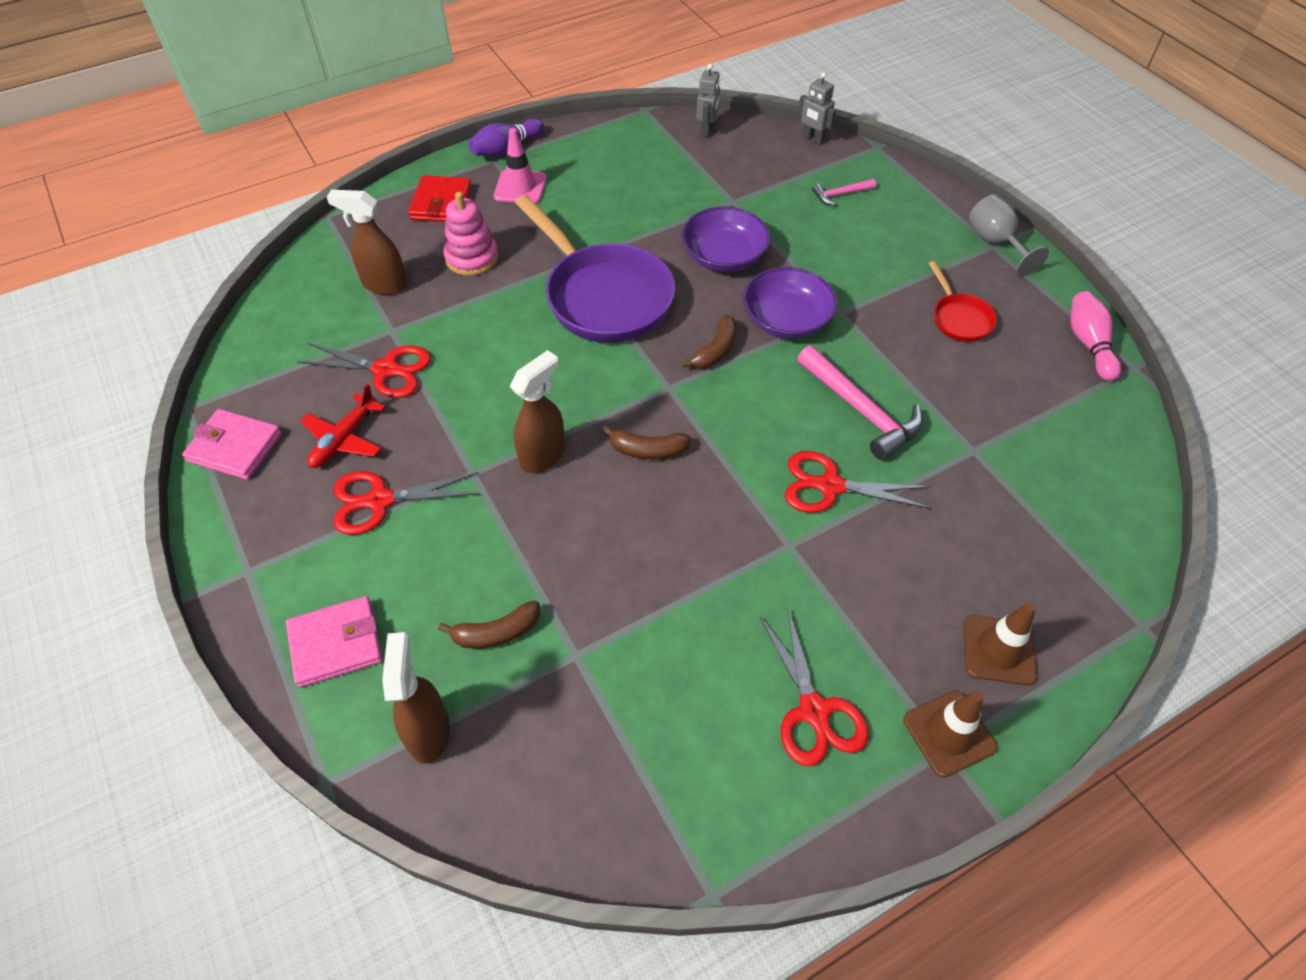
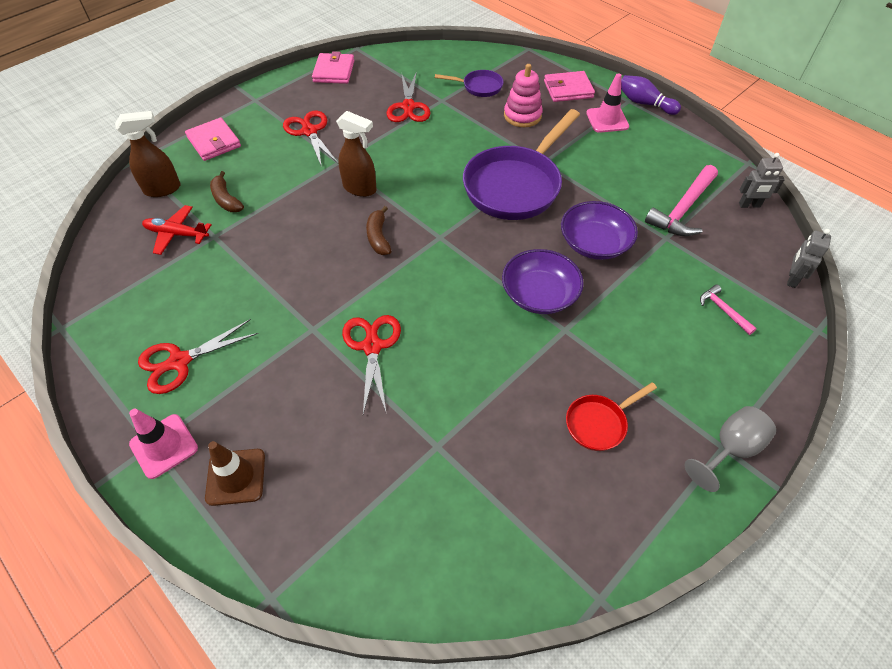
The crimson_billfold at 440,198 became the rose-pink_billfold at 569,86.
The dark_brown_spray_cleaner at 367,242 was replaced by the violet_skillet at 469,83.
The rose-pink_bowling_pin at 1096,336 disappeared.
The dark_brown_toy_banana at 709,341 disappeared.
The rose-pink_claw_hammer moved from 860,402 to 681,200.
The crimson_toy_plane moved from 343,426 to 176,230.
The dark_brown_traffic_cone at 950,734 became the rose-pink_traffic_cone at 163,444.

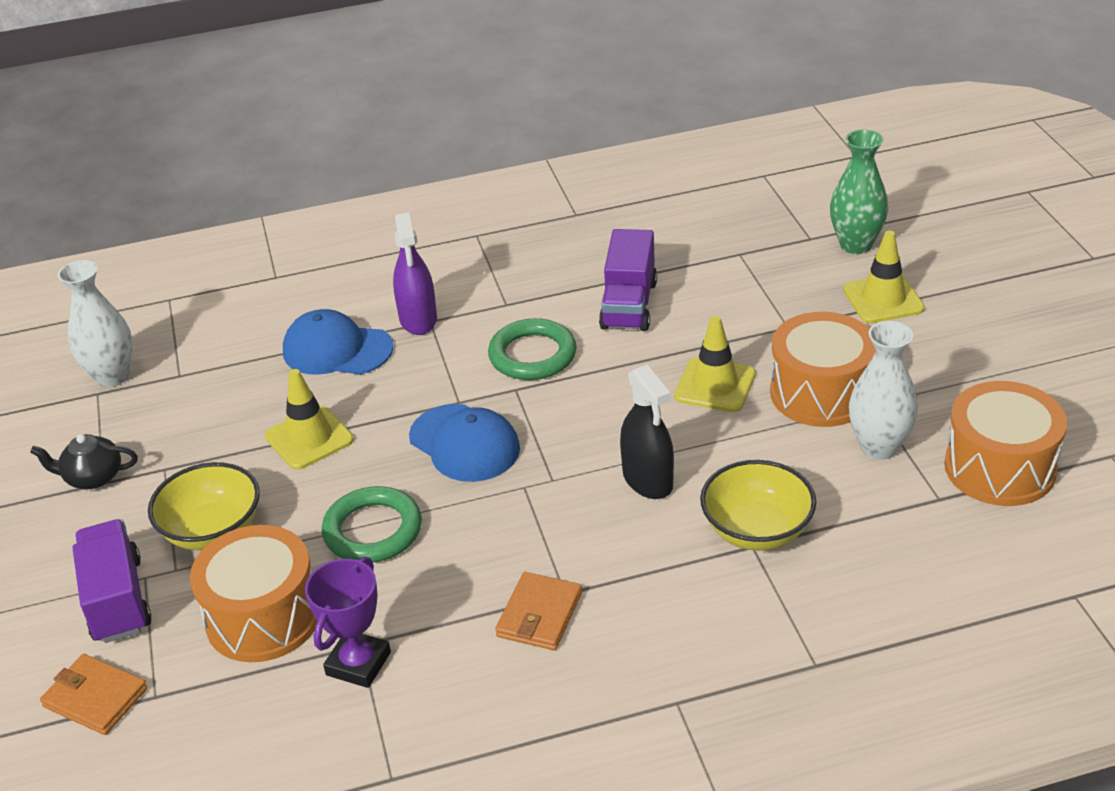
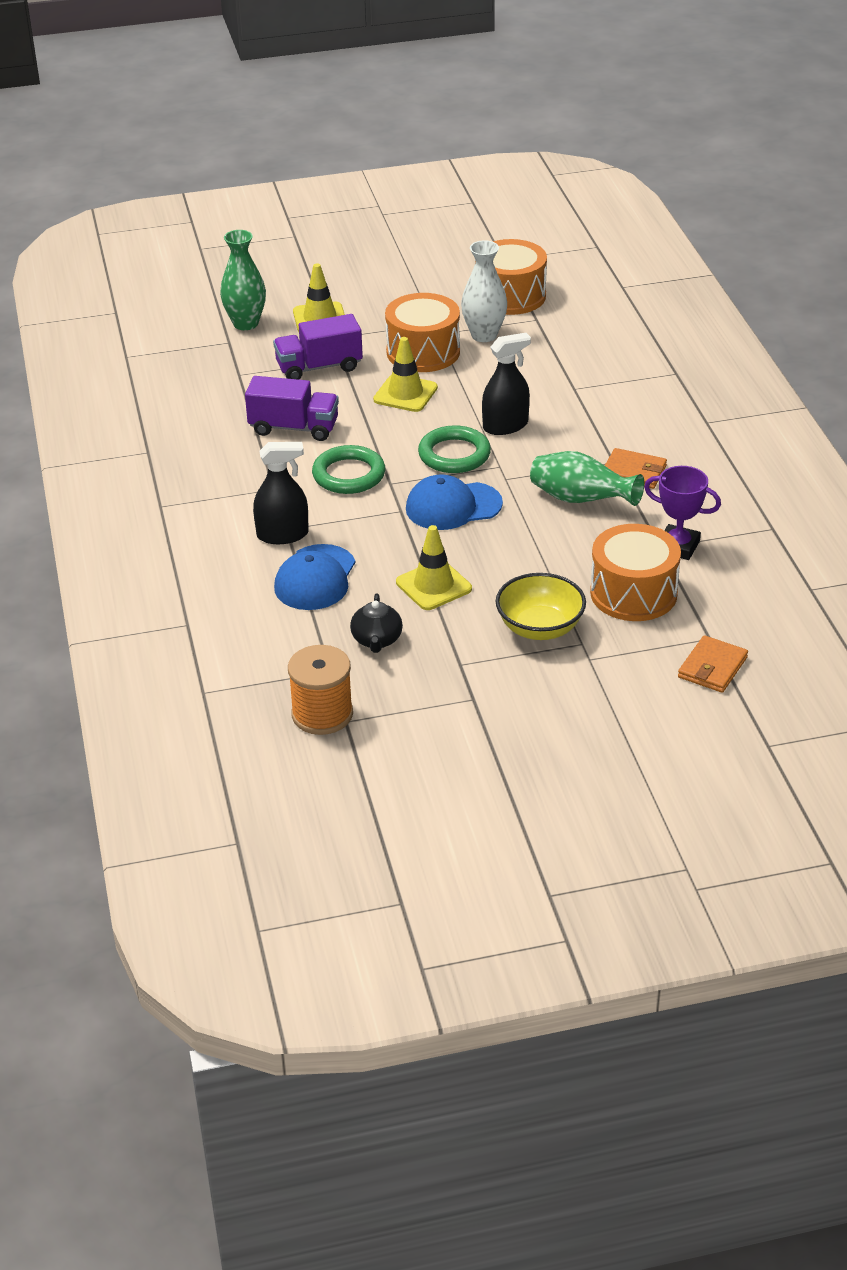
The violet_spray_cleaner at 415,273 became the jet-black_spray_cleaner at 281,493.
The snow-white_tall_vase at 95,323 was replaced by the orange_bobbin at 320,690.
The cobalt_cap at 464,443 turned 150 degrees counterclockwise.
The jet-black_teapot moved from 84,461 to 376,623.
The golden_serving_bowl at 758,505 disappeared.
The leaf-green_ring moved from 372,524 to 454,449.
The violet_truck moved from 112,581 to 318,347.
The leaf-green_tall_vase at 587,478 appeared.

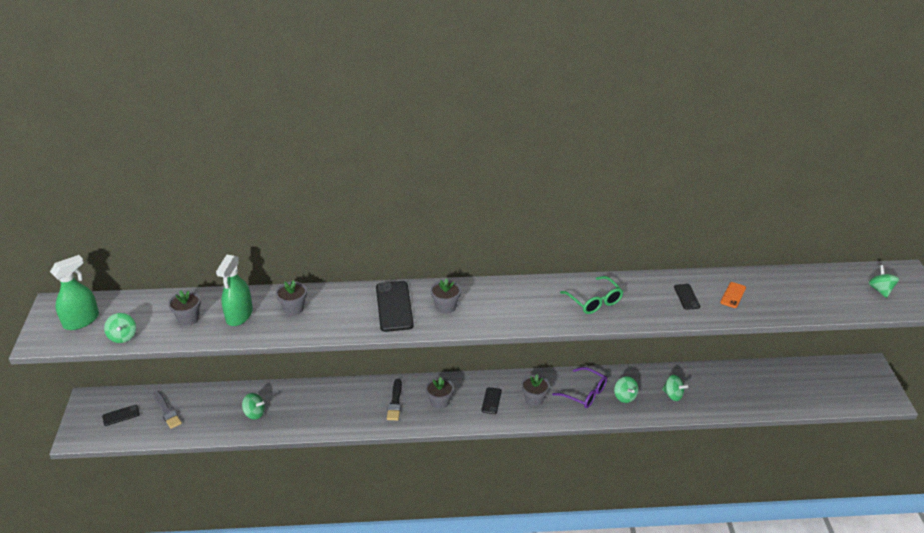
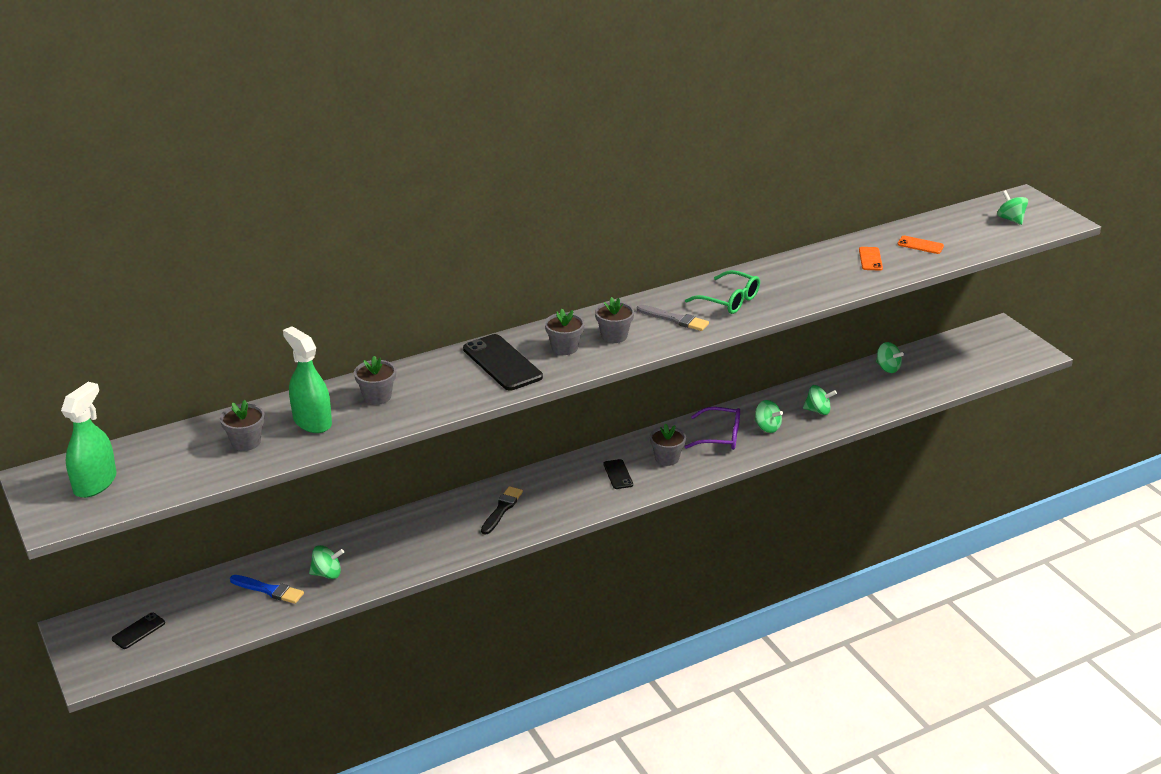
The leaf-green_spray_cleaner at 234,290 turned 150 degrees clockwise.
The jet-black_phone at 687,297 disappeared.
The leaf-green_toy_top moved from 120,328 to 890,357.
The gray_potted_plant moved from 440,393 to 614,320.
The jet-black_paint_brush at 394,399 turned 135 degrees counterclockwise.
The gray_paint_brush moved from 167,410 to 673,318.
The orange_phone at 920,245 appeared.
The cobalt_paint_brush at 267,589 appeared.

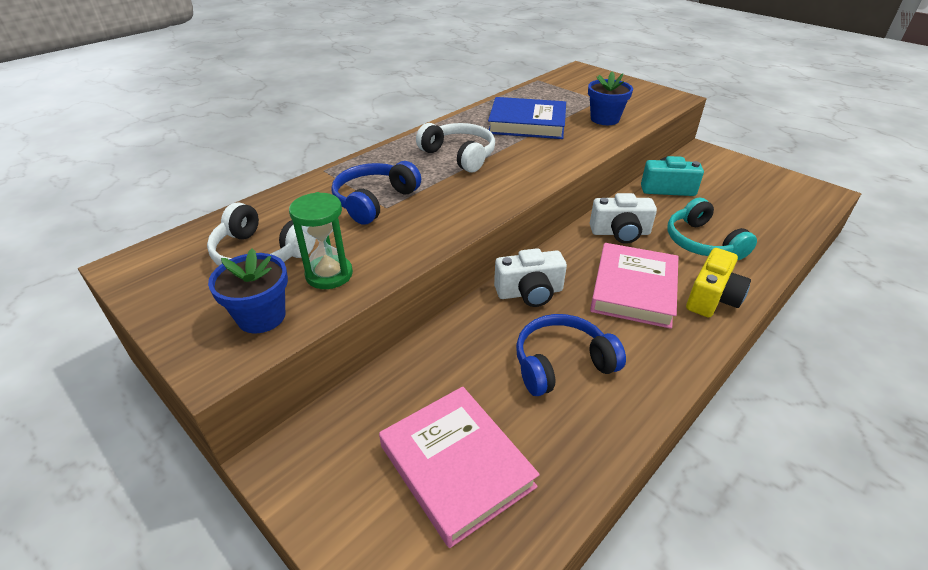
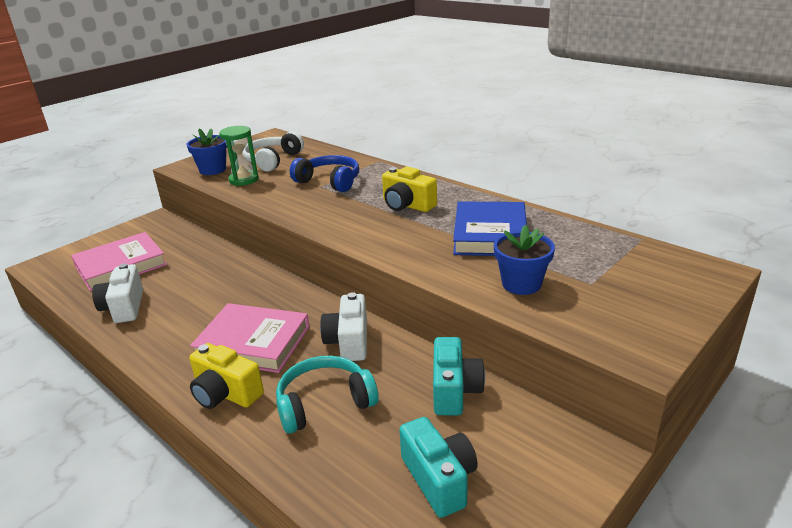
The snow-white_headphones at 455,147 was replaced by the golden_compact_camera at 409,189.
The snow-white_compact_camera moved from 530,277 to 117,293.
The cobalt_headphones at 571,355 disappeared.
The turquoise_compact_camera at 438,467 appeared.

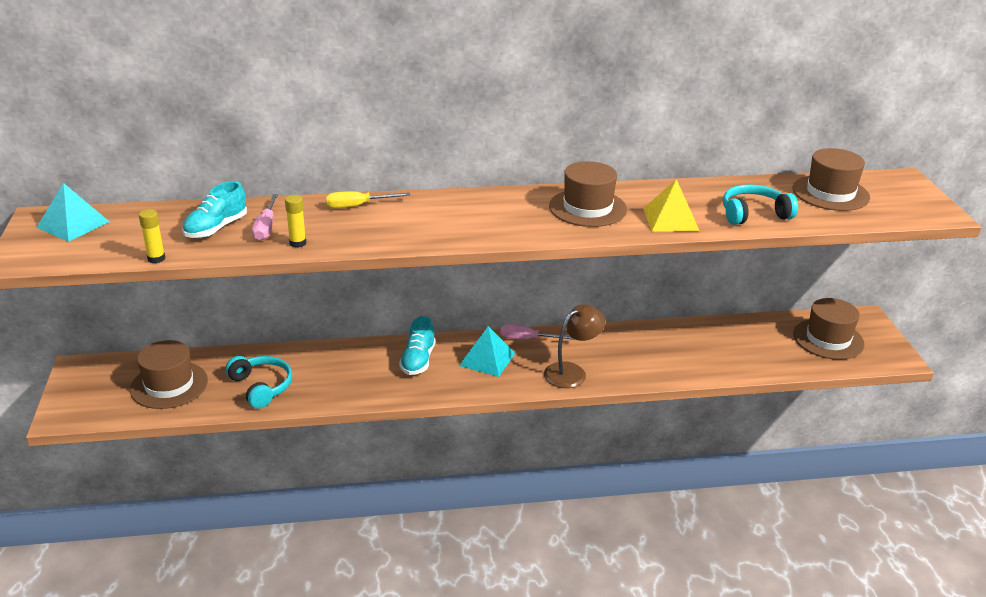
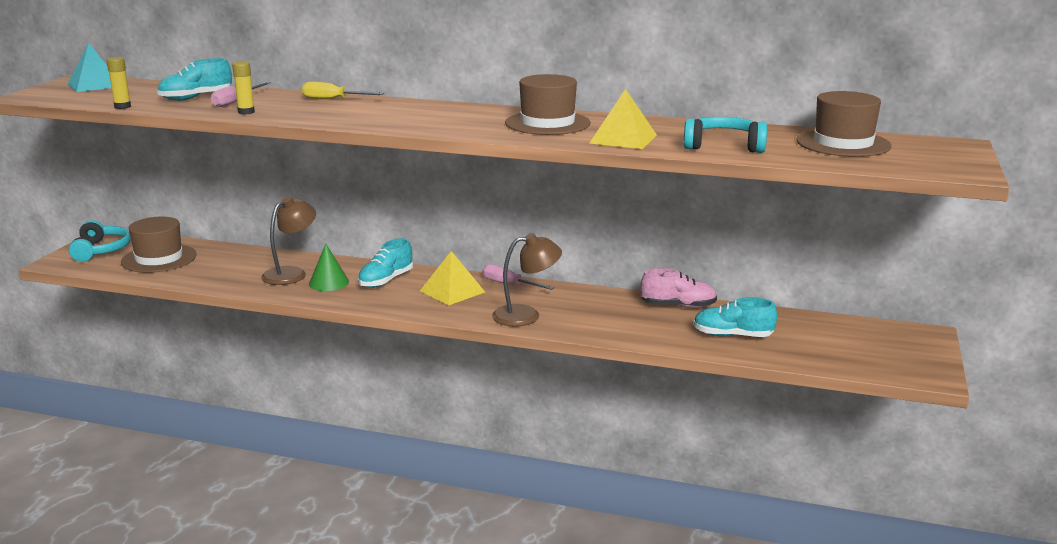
The dark_brown_tall_hat at 829,329 disappeared.
The turquoise_pyramid_shape at 487,351 became the golden_pyramid_shape at 452,278.
The turquoise_headphones moved from 259,382 to 100,241.
The dark_brown_reading_lamp at 288,240 appeared.
The leaf-green_cone_shape at 329,267 appeared.
The rose-pink_sneaker at 678,288 appeared.
The turquoise_sneaker at 735,317 appeared.

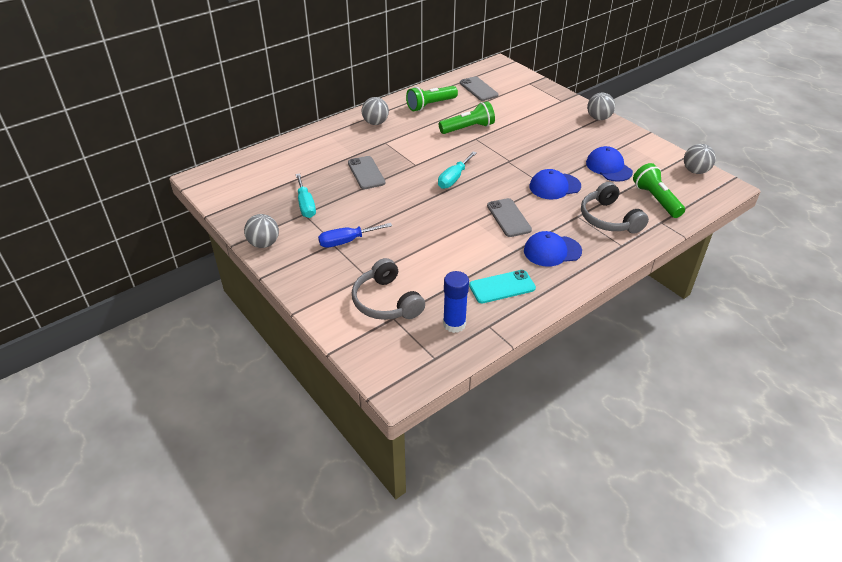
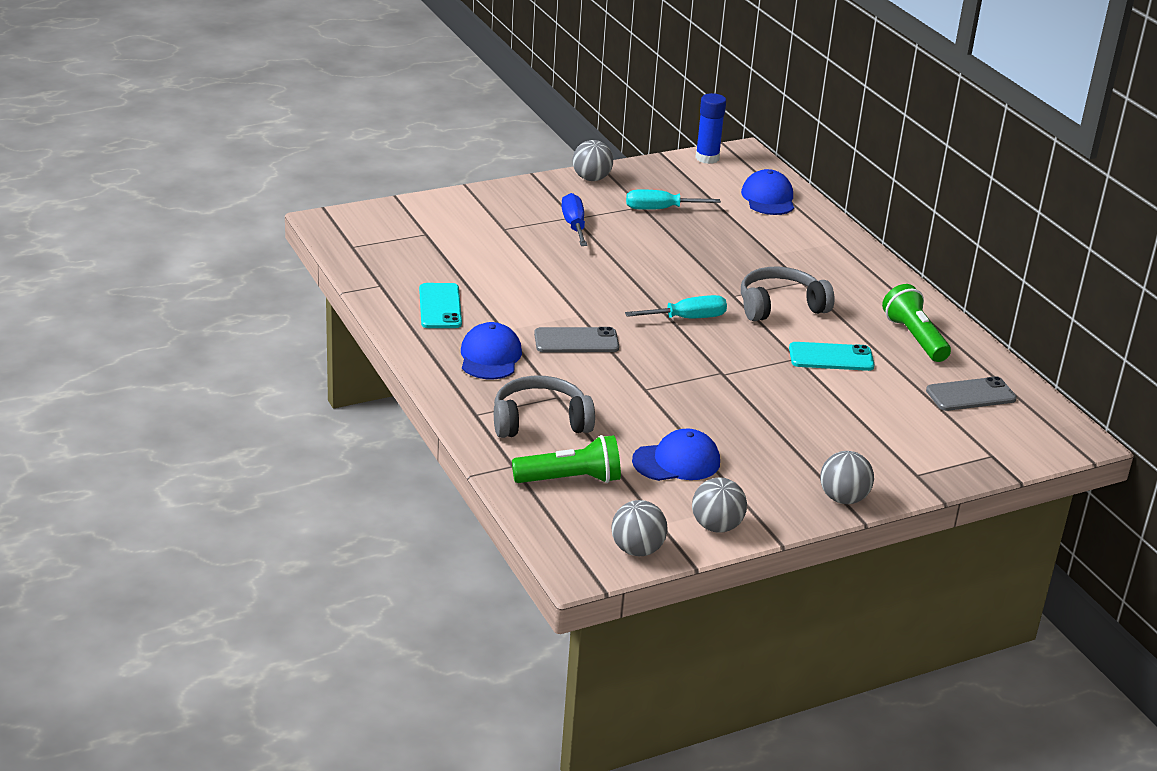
The gray_sphere moved from 375,111 to 719,505.
The leaf-green_pocket_torch at 467,117 was replaced by the turquoise_phone at 832,356.
The turquoise_screwdriver at 457,170 turned 120 degrees clockwise.
The gray_phone at 366,172 disappeared.
The cobalt_cap moved from 555,184 to 767,192.
The gray_headphones moved from 388,289 to 788,294.
The cobalt_glue_stick moved from 456,302 to 710,128.

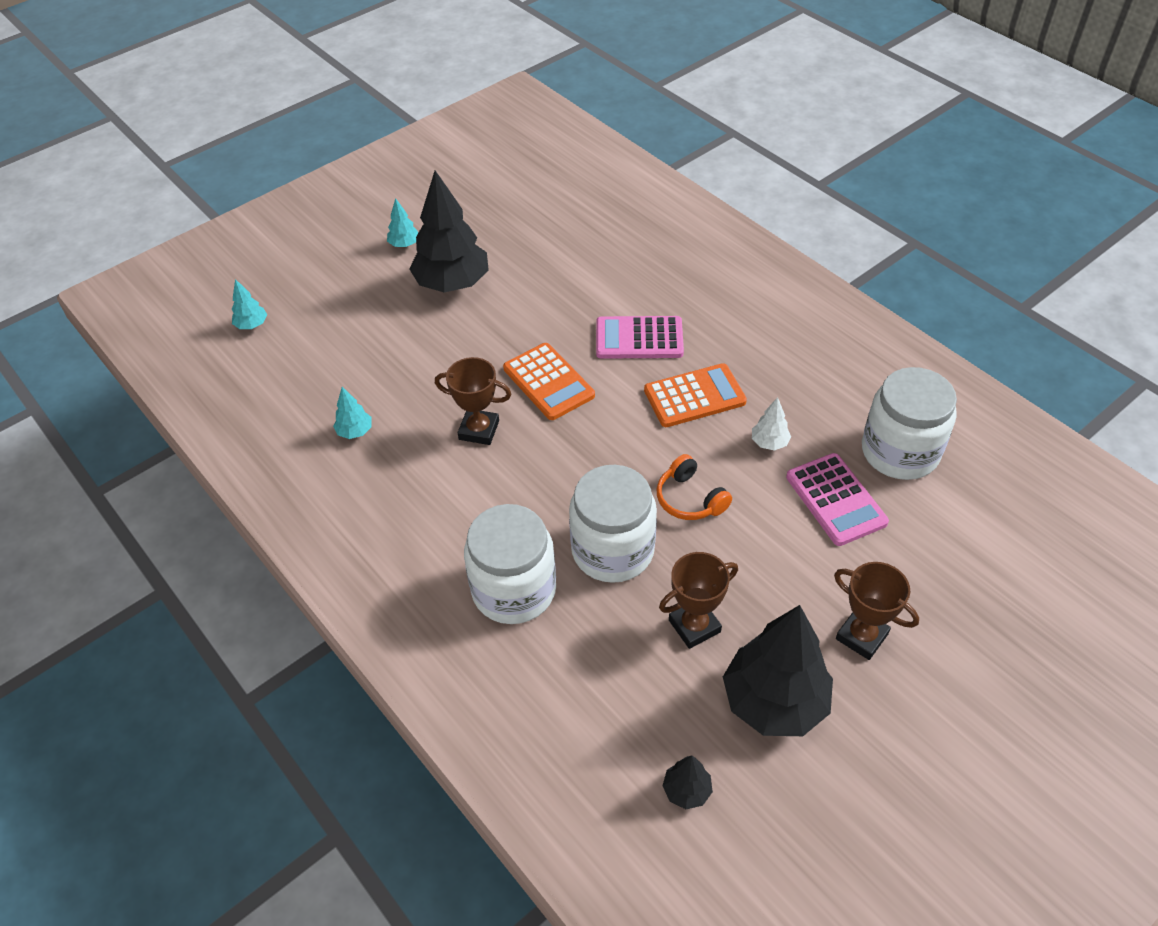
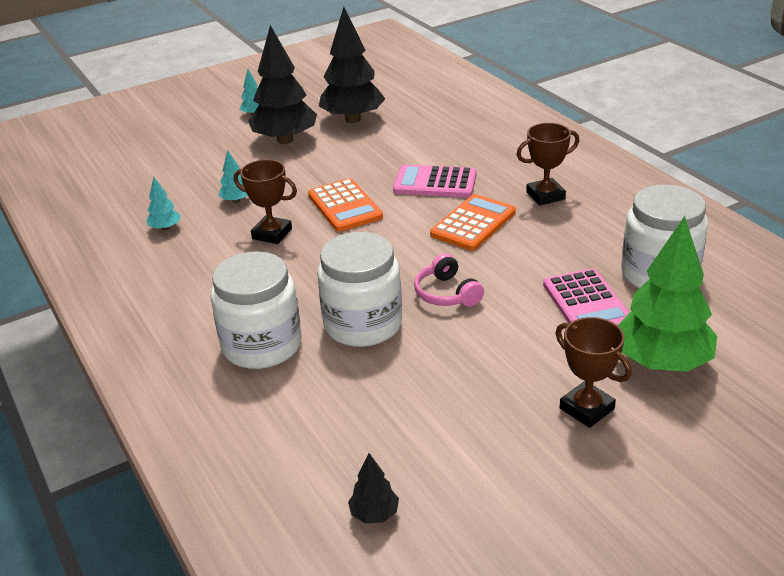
The turquoise_toy_tree moved from 249,304 to 233,176.
The orange_pocket_calculator at 695,395 turned 45 degrees counterclockwise.
The snow-white_toy_tree at 771,424 disappeared.
The orange_headphones at 694,487 became the rose-pink_headphones at 449,280.
The dark_brown_trophy moved from 698,600 to 547,164.
The jet-black_toy_tree moved from 778,670 to 352,65.
The leaf-green_toy_tree at 667,294 appeared.

